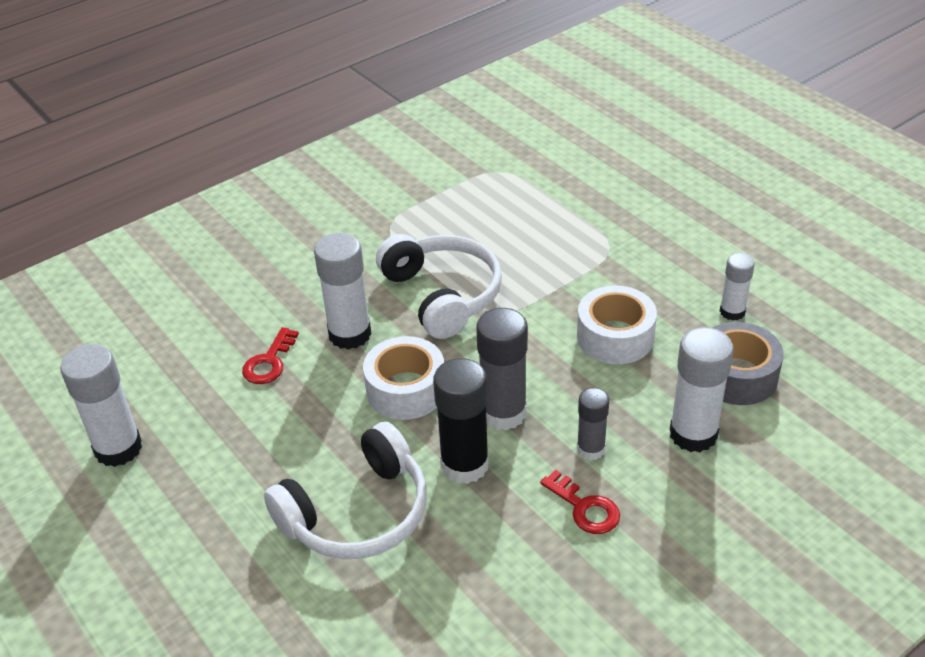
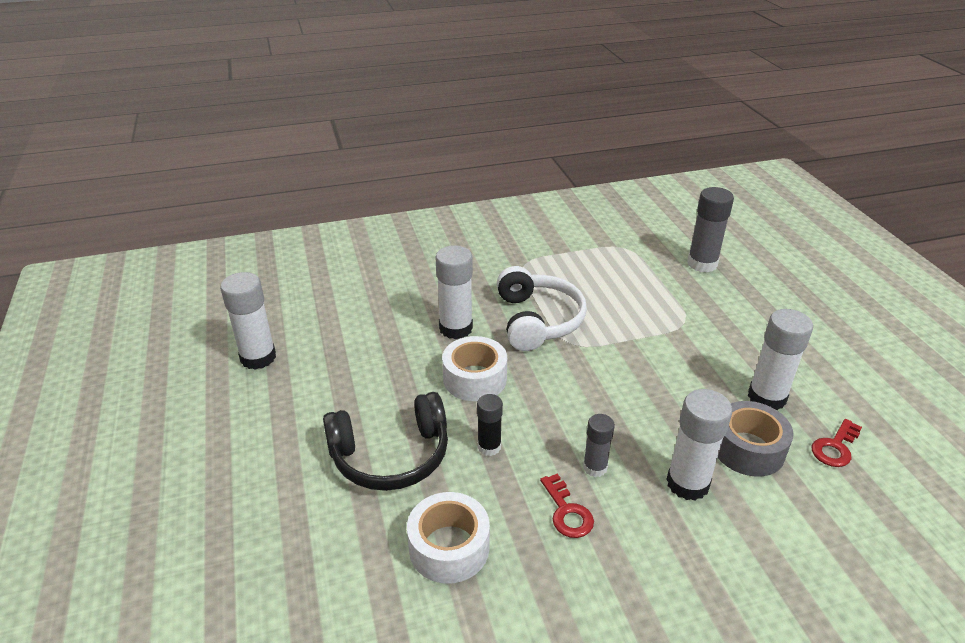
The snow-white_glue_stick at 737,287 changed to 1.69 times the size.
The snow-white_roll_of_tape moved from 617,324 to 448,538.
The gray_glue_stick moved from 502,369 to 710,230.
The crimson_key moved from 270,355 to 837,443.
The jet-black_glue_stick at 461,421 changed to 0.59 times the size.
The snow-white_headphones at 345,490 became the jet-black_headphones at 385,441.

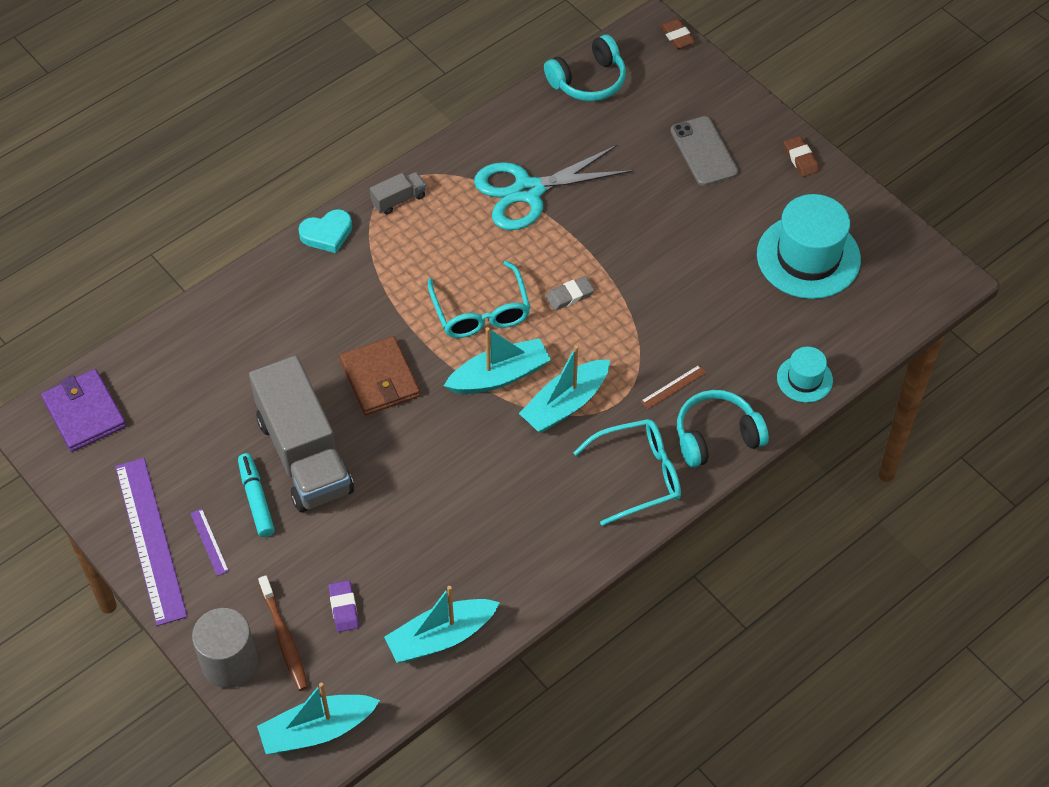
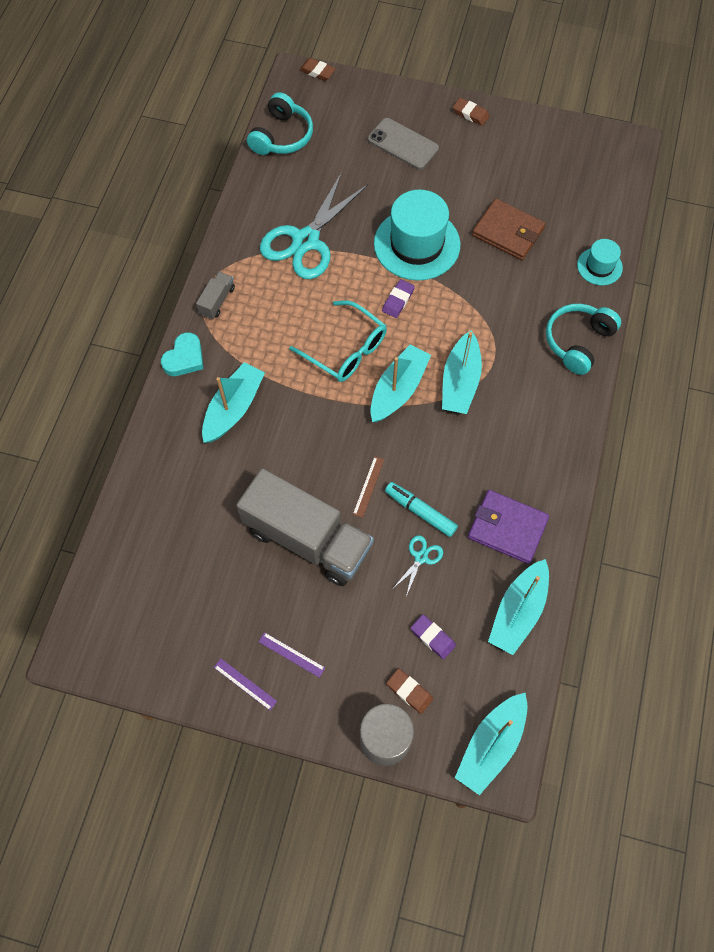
The turquoise_tall_hat moved from 809,246 to 417,235.
The gray_eraser at 570,293 became the violet_eraser at 398,298.
The dark_brown_billfold moved from 380,375 to 508,229.
The dark_brown_ruler moved from 674,387 to 368,487.
The violet_billfold moved from 83,410 to 508,527.
The turquoise_spectacles at 627,472 disappeared.
The turquoise_marker moved from 256,495 to 421,509.
The violet_ruler at 151,542 changed to 0.41 times the size.
The dark_brown_dental_brush at 283,633 was replaced by the dark_brown_eraser at 409,691.
The turquoise_sailboat at 233,402 appeared.
The turquoise_pair_of_scissors at 418,565 appeared.

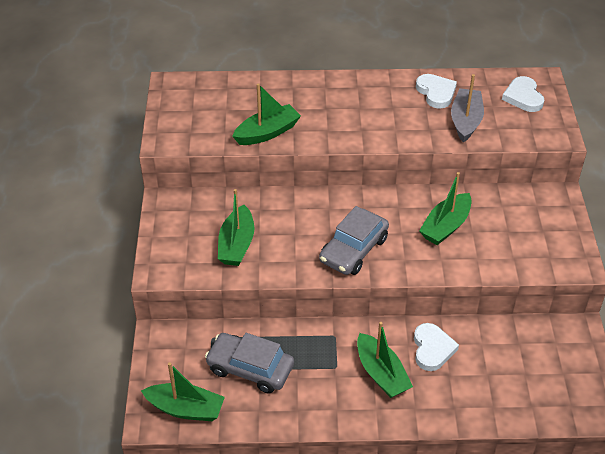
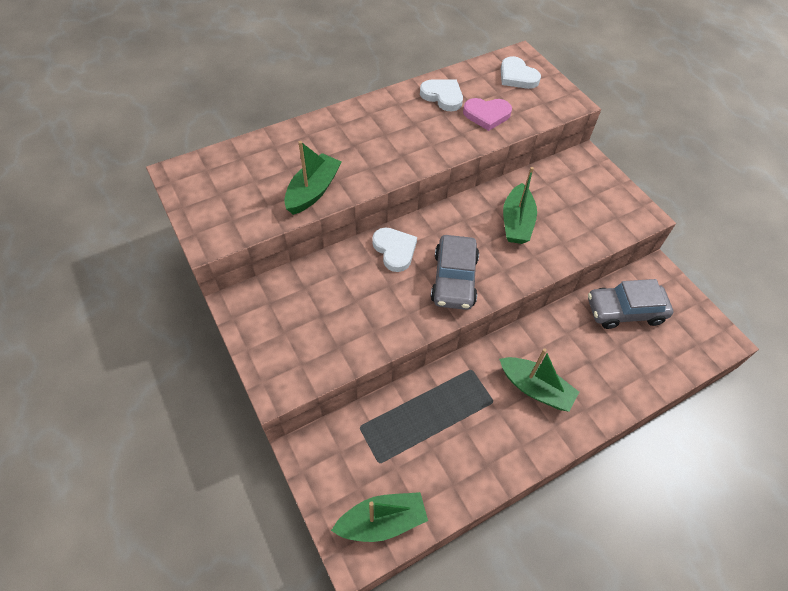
The gray_sailboat at 467,108 was replaced by the rose-pink_heart_shape at 487,114.
The leaf-green_sailboat at 236,227 disappeared.
The snow-white_heart_shape moved from 436,347 to 394,250.
The gray_automobile moved from 249,363 to 630,304.

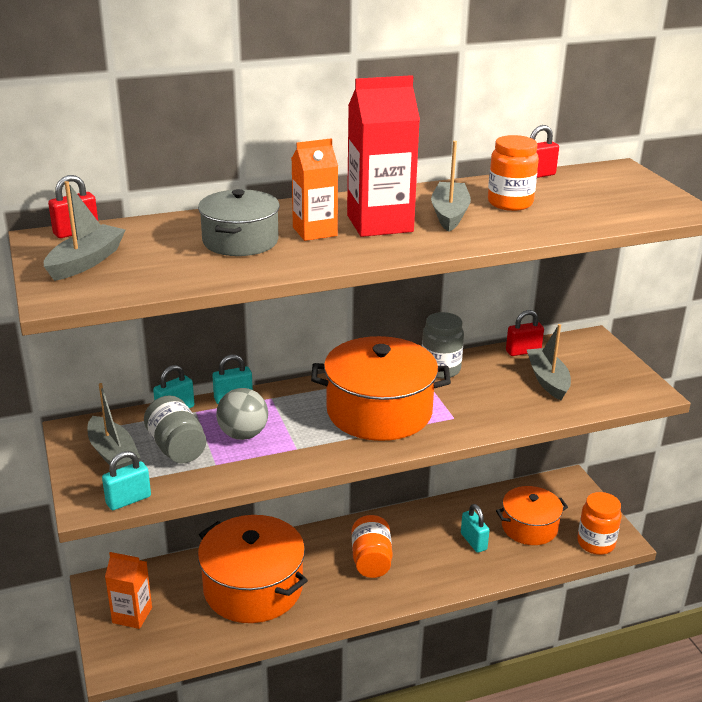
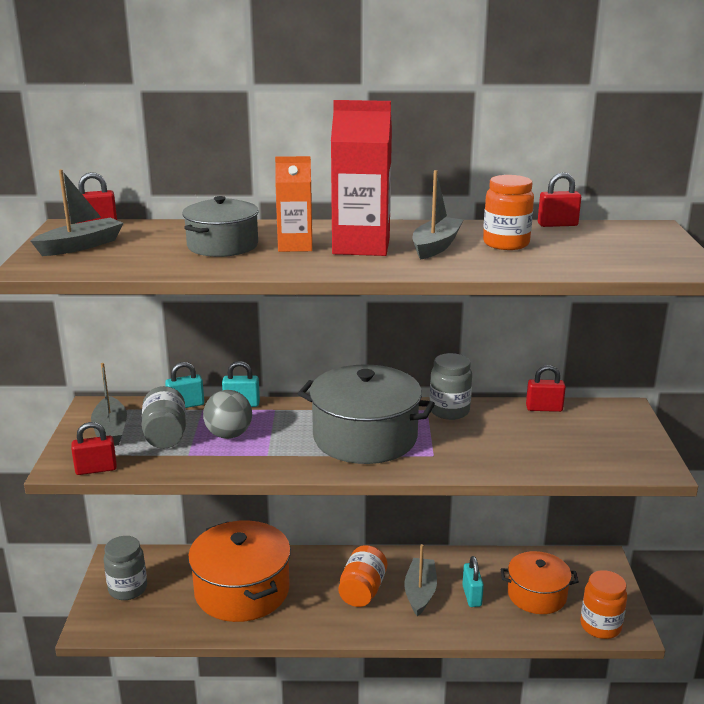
The gray_sailboat moved from 549,362 to 420,580.
The orange_stockpot at 381,388 became the gray_stockpot at 366,414.
The turquoise_small_lock at 126,480 became the crimson_small_lock at 94,448.
The orange_milk_carton at 128,590 was replaced by the gray_preserve_jar at 125,568.

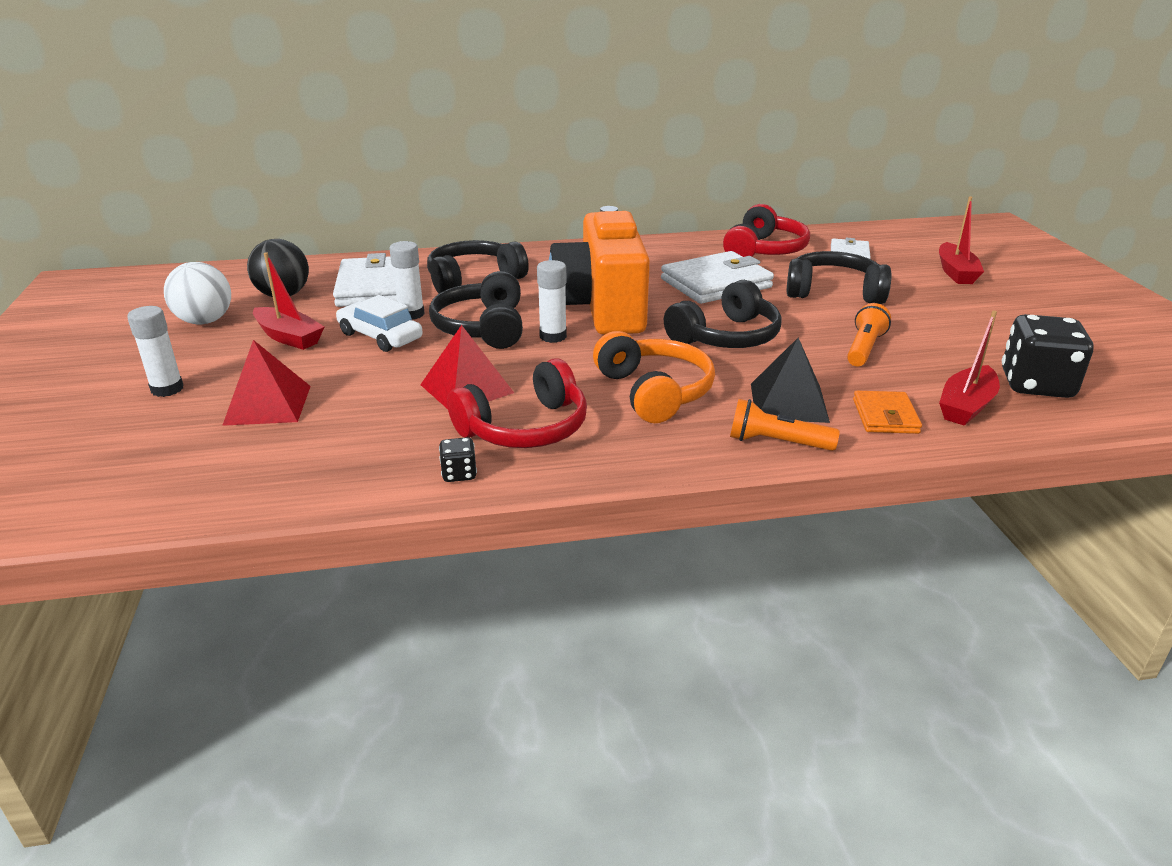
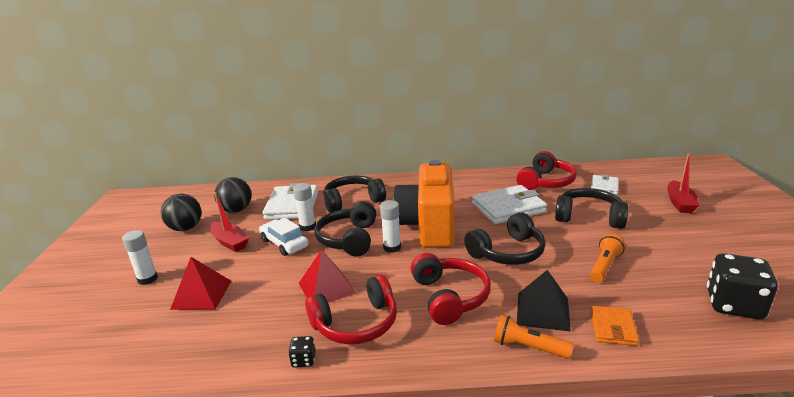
The snow-white_sphere at 197,293 became the jet-black_sphere at 181,212.
The crimson_sailboat at 969,368 disappeared.
The orange_headphones at 654,377 became the crimson_headphones at 451,289.

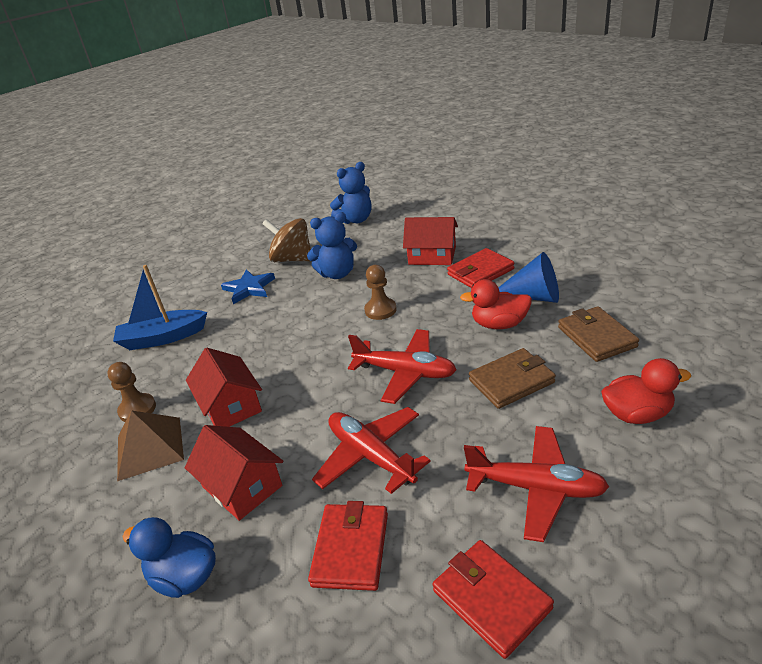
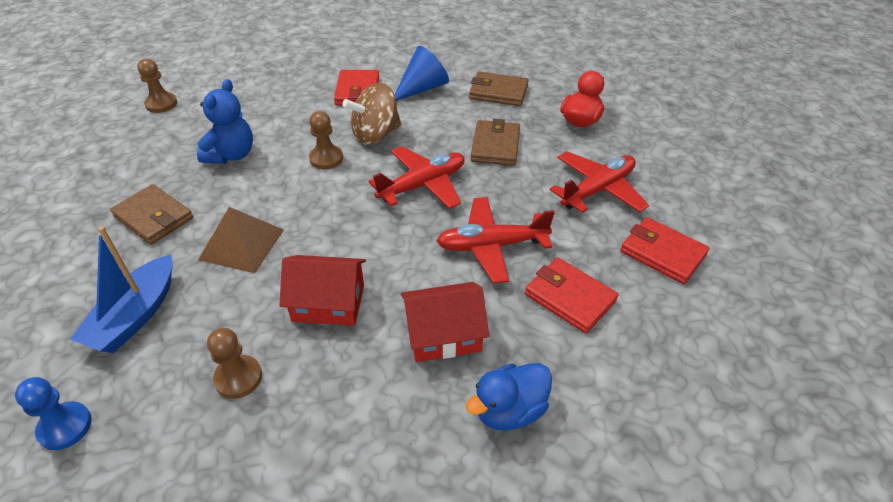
The cobalt_teddy at 350,193 was replaced by the dark_brown_game_pawn at 157,85.
The crimson_cottage at 430,241 disappeared.
The dark_brown_toy_top moved from 286,240 to 372,114.
The cobalt_star at 248,286 was replaced by the dark_brown_billfold at 151,214.
The crimson_toy_duck at 496,304 disappeared.
The dark_brown_pyramid_shape moved from 150,445 to 241,240.
The crimson_billfold at 493,599 turned 45 degrees clockwise.
The cobalt_game_pawn at 53,413 appeared.

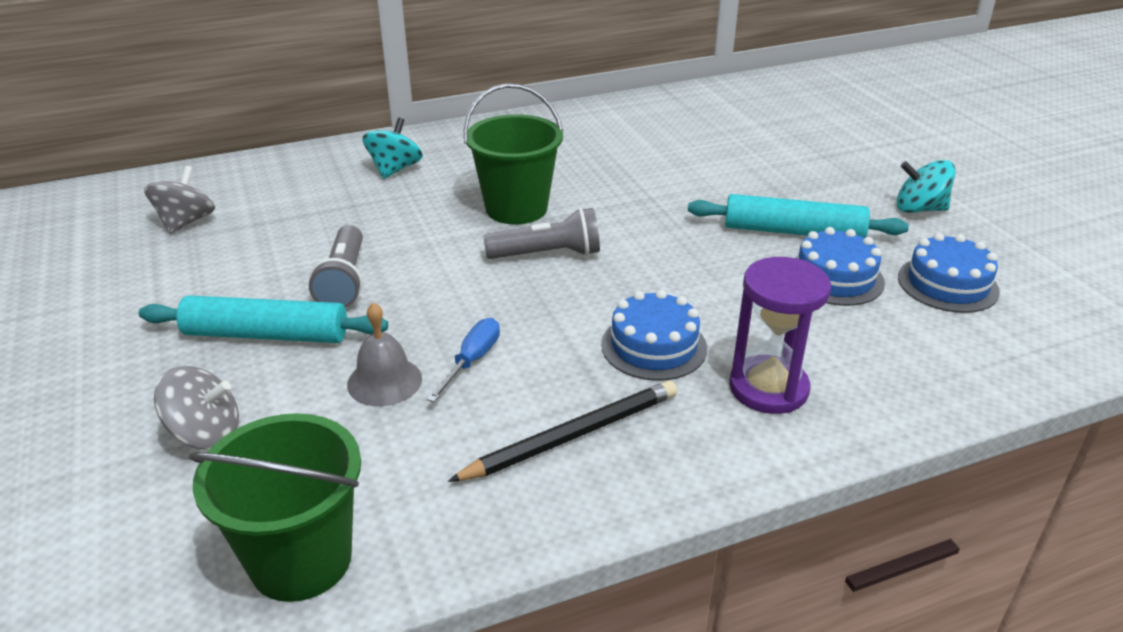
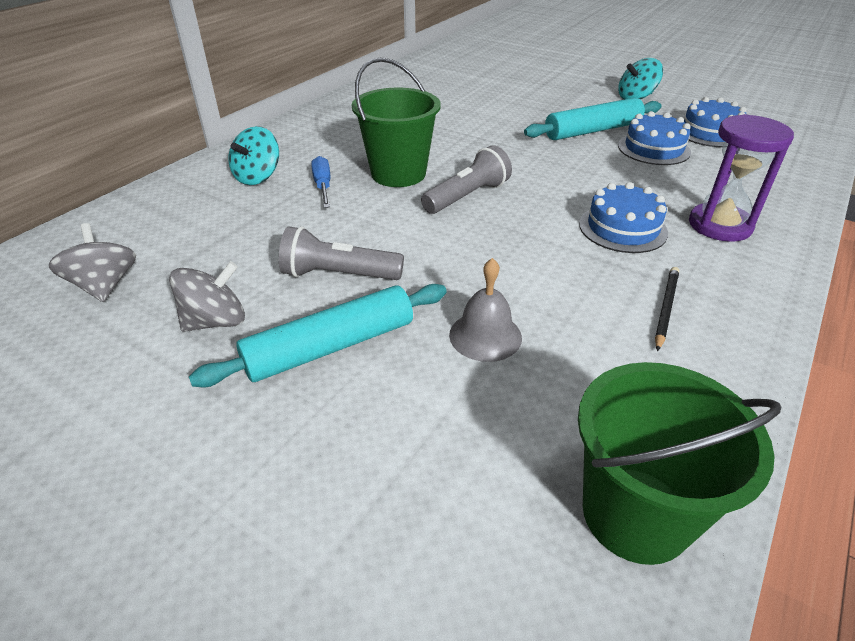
The turquoise_toy_top at 392,148 turned 135 degrees counterclockwise.
The gray_pocket_torch at 336,266 turned 135 degrees clockwise.
The cobalt_screwdriver moved from 463,360 to 320,182.
The gray_toy_top moved from 196,408 to 207,296.
The jet-black_lead_pencil at 562,431 changed to 0.61 times the size.

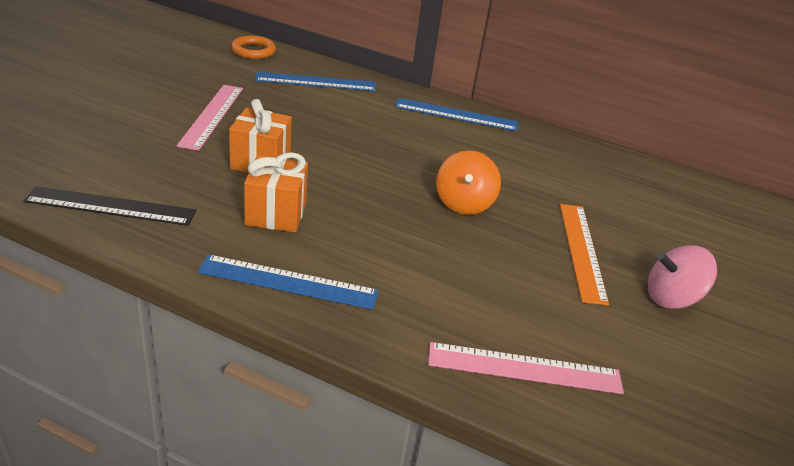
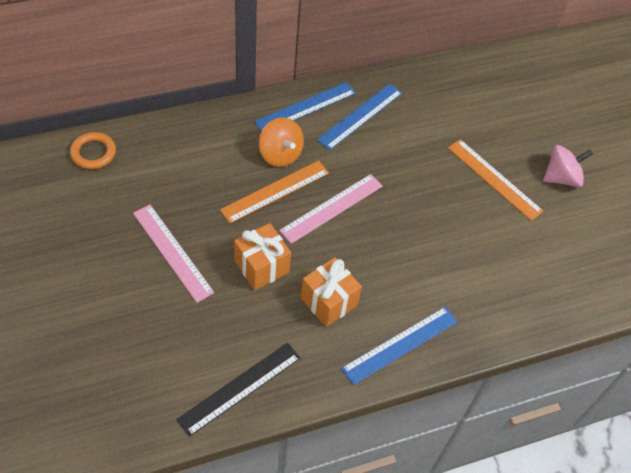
The cobalt_ruler moved from 315,81 to 360,117.
The orange_toy_top moved from 468,182 to 281,142.
The rose-pink_toy_top at 682,277 turned 150 degrees counterclockwise.
The rose-pink_ruler moved from 526,368 to 331,209.
The orange_ruler at 274,192 appeared.

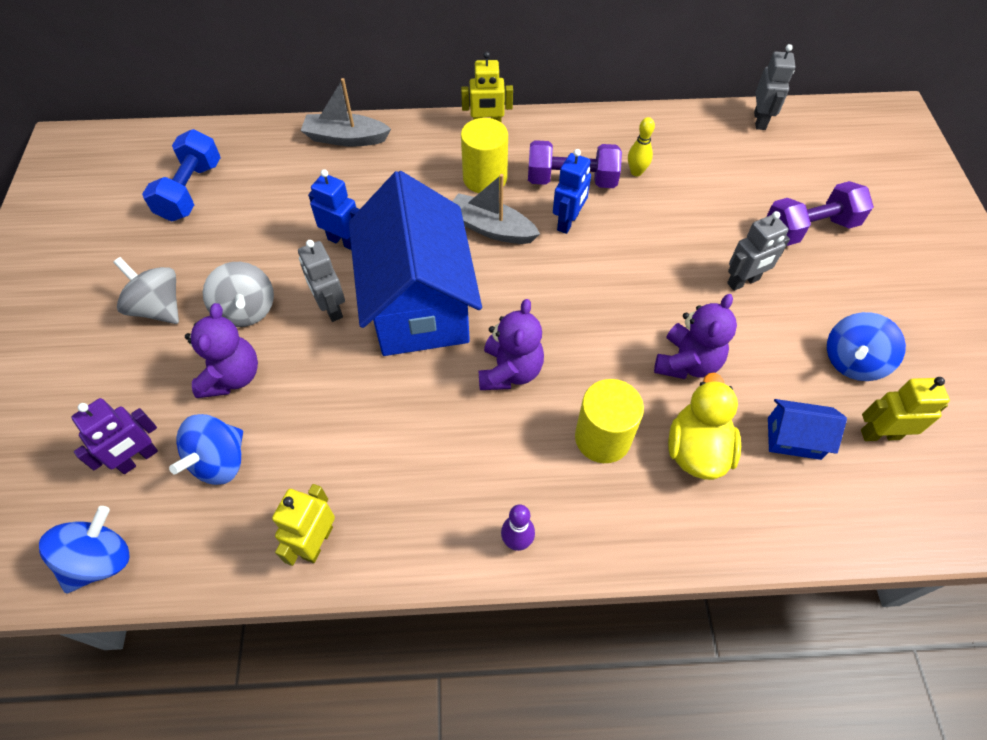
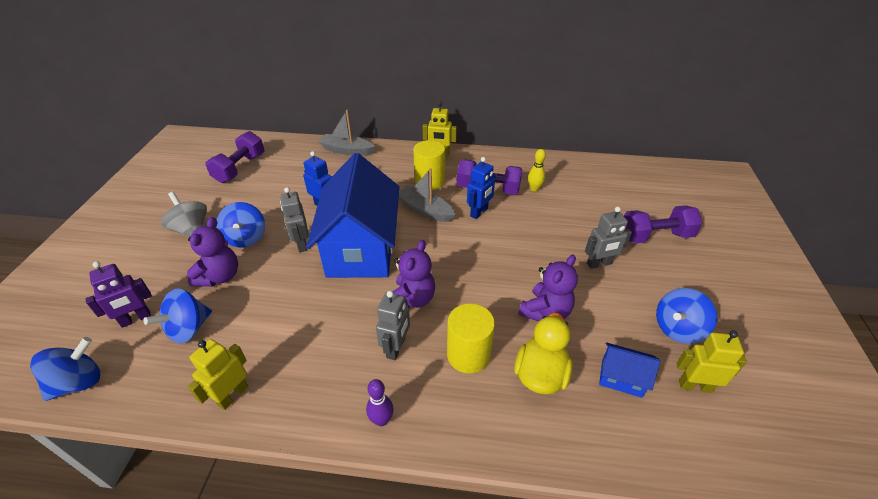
The gray_toy_robot moved from 774,87 to 393,325.
The cobalt_free_weight at 181,175 became the violet_free_weight at 235,157.
The gray_toy_top at 238,294 became the cobalt_toy_top at 241,225.

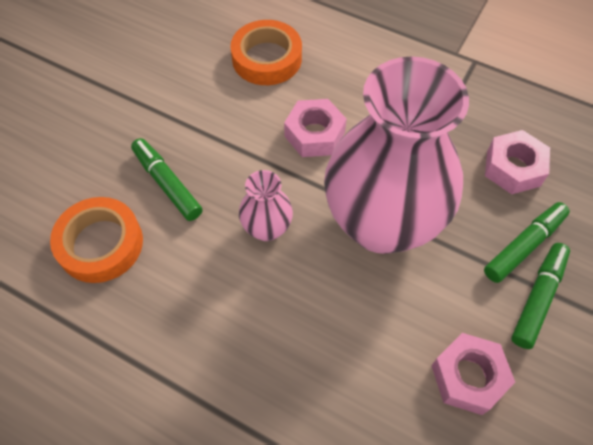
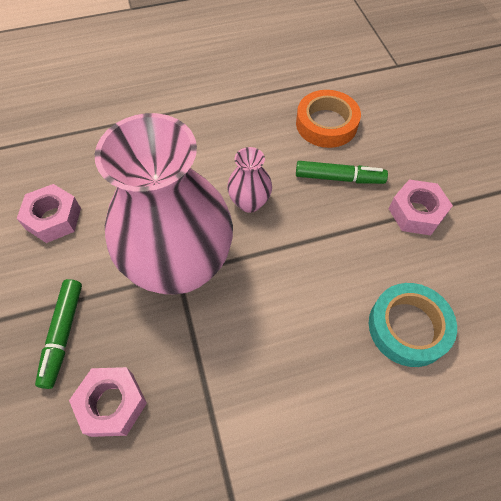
The orange_roll_of_tape at 266,52 became the turquoise_roll_of_tape at 413,325.
The rose-pink_hexagon_nut moved from 315,128 to 421,207.
The leaf-green_marker at 540,296 disappeared.

